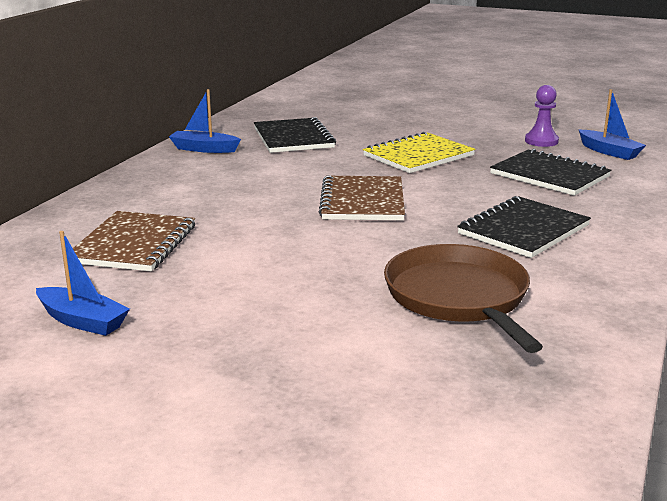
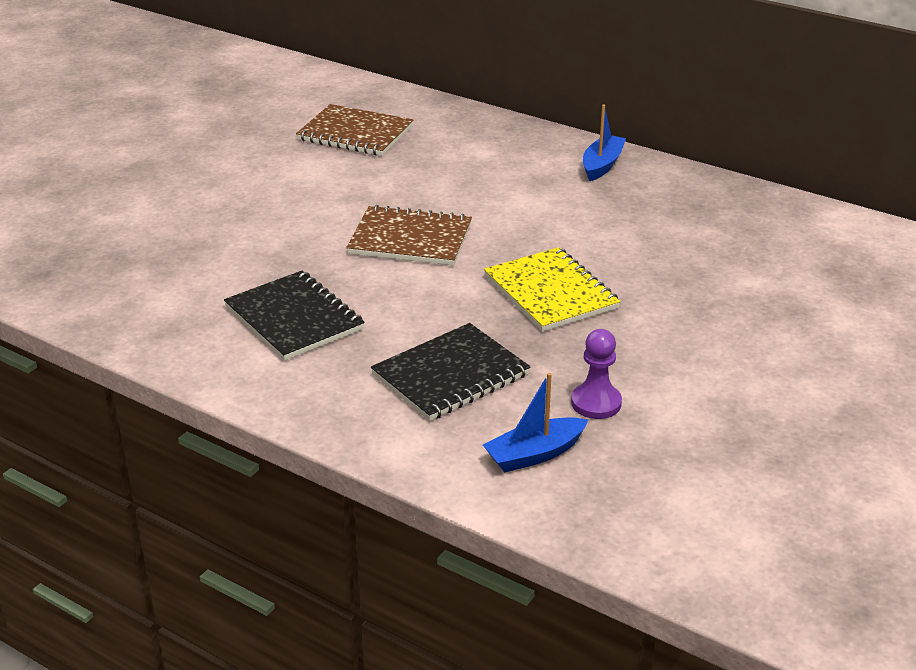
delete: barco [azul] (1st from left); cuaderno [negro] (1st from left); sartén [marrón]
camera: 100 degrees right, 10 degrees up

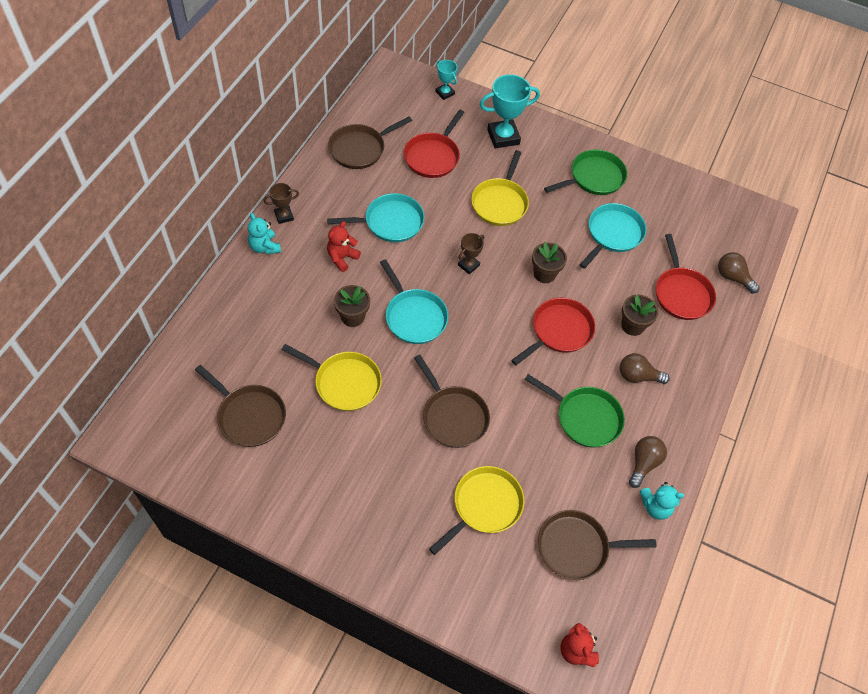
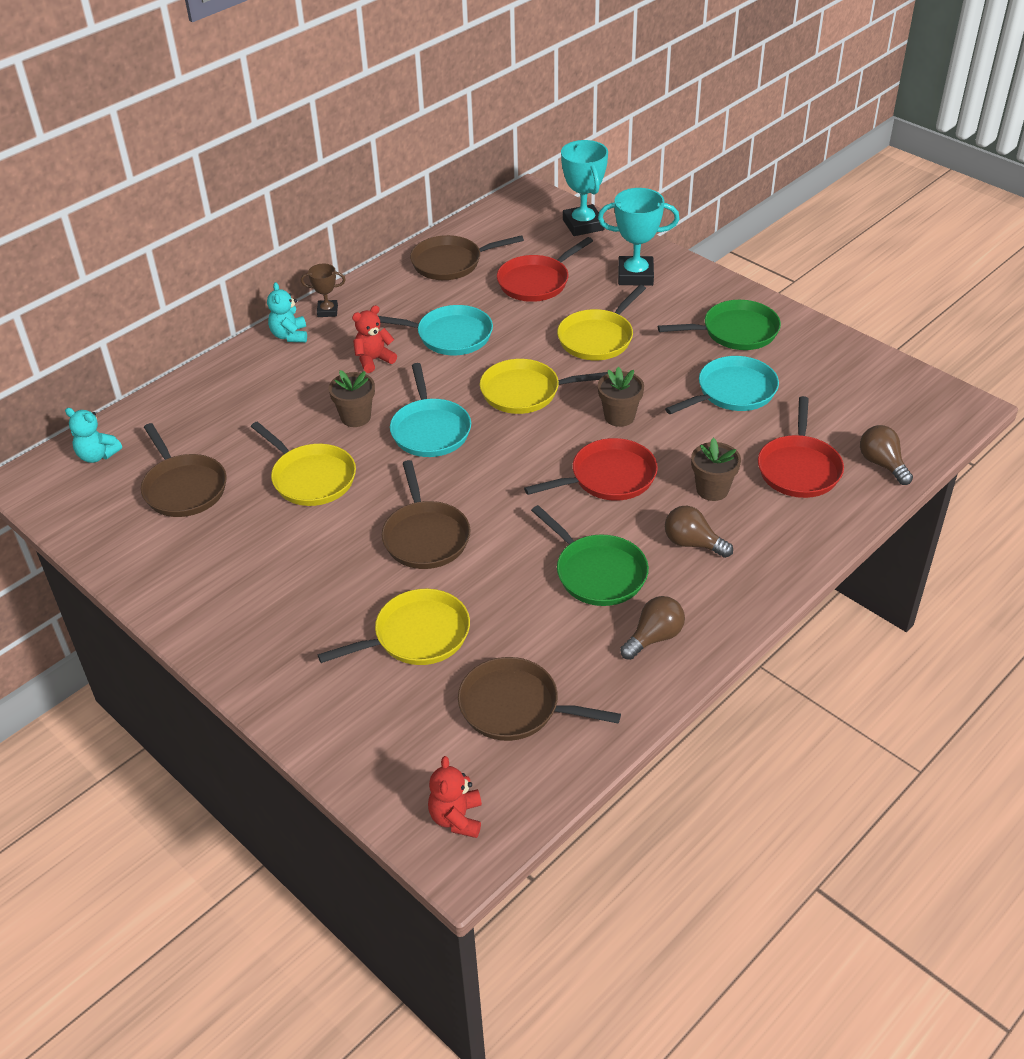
move: osito [turquesa] (2nd from left in the first image) to osito [turquesa] (1st from left)
replace: trofeo [marrón] (2nd from left) to sartén [amarillo] (3rd from left)
resize: trofeo [turquesa] (1st from left) x1.83
camera: 25 degrees right, 15 degrees down

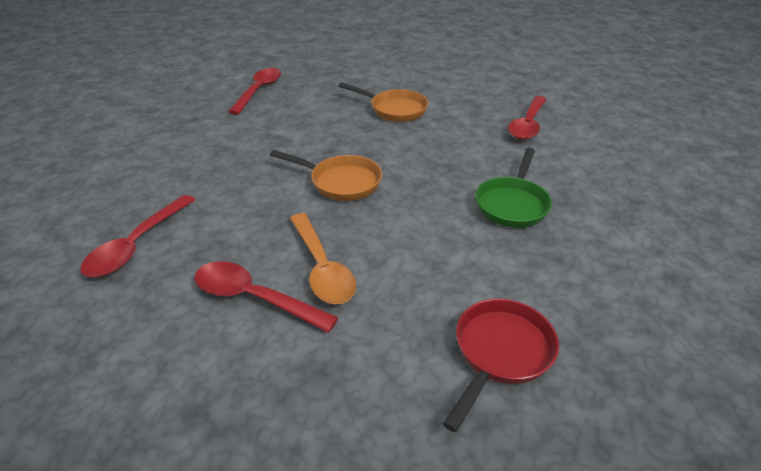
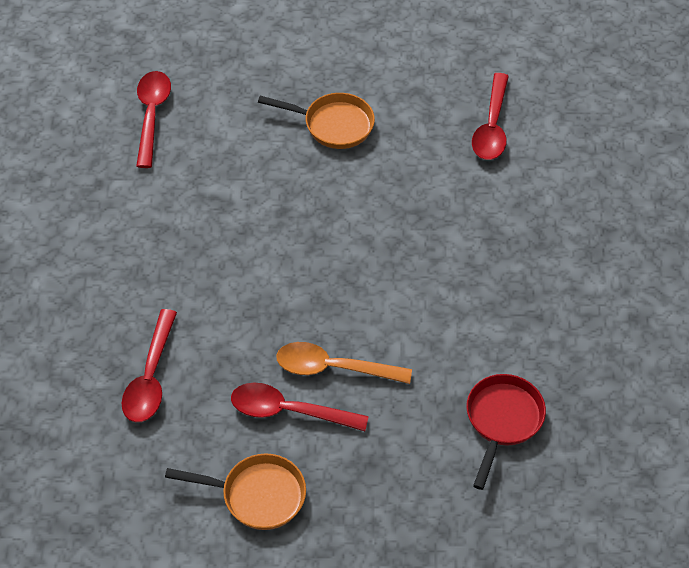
delete: sartén [verde]
move: sartén [naranja] (1st from left)
rotate: cuchara [naranja] 135 degrees clockwise
camera: 15 degrees left, 15 degrees up

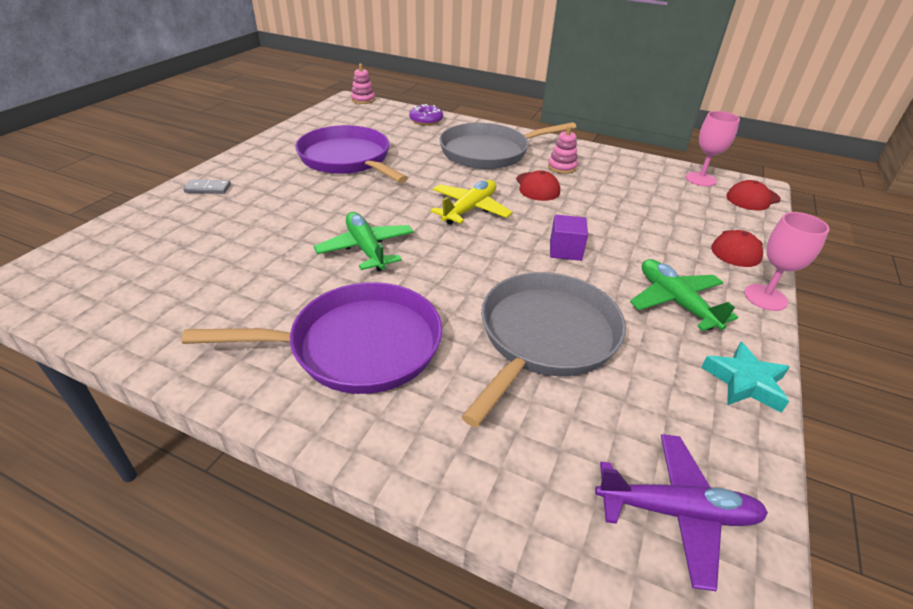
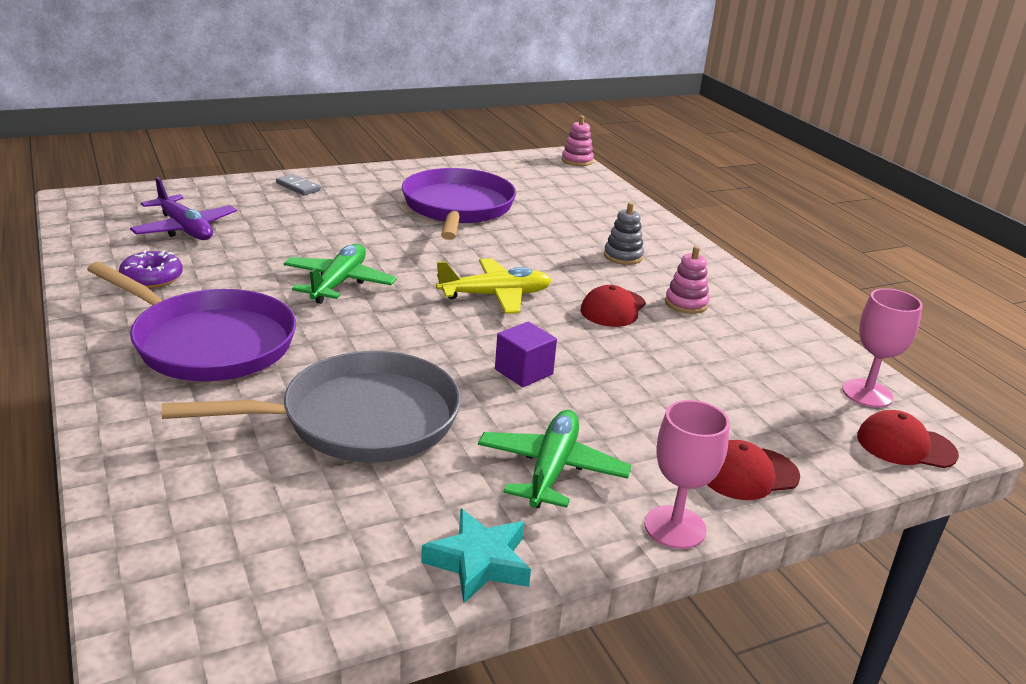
move: rosquilla [morado]; avión [morado]
replace: sartén [gris] (1st from left) to juguete apilable [gris]
camera: 40 degrees right, 10 degrees down

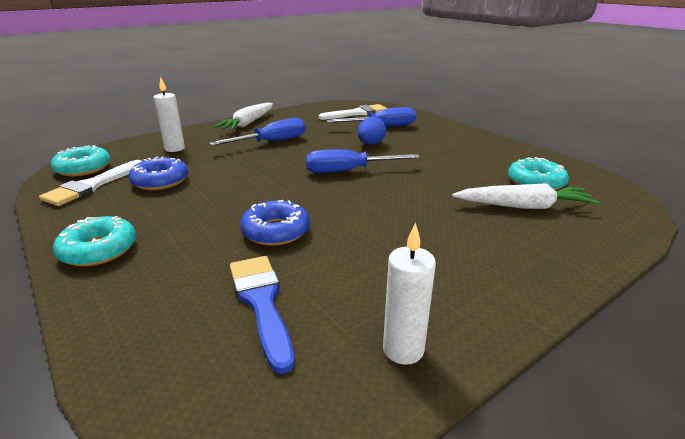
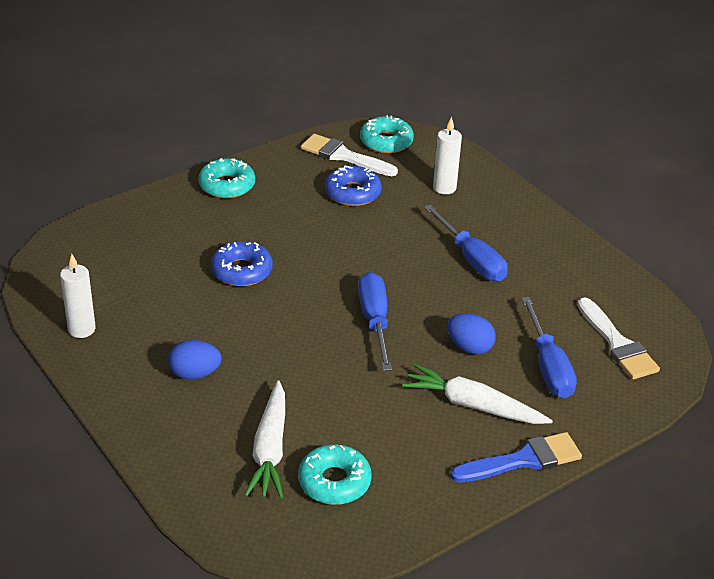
insert: huevo [azul] (1st from left)
move: zanahoria [blanco] (1st from left in the first image) to zanahoria [blanco] (2nd from left); pincel [azul]
camera: 90 degrees right, 10 degrees up

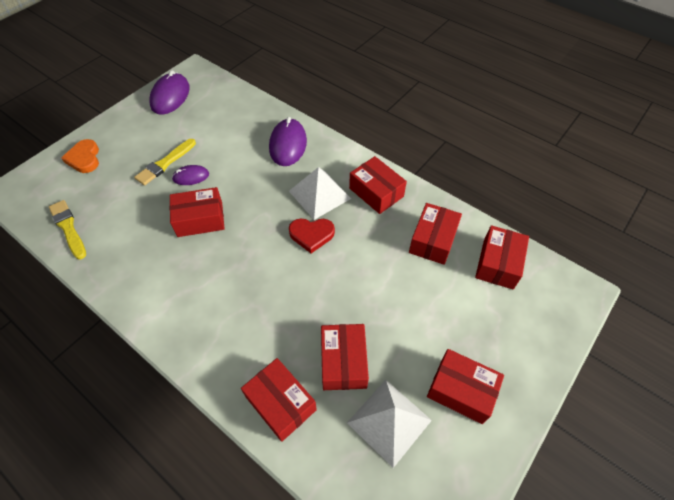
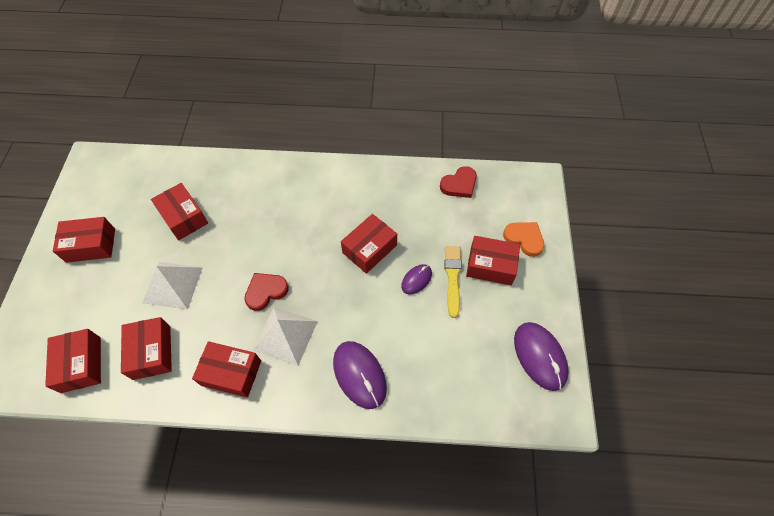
move: caja [rojo] (2nd from left in the first image) to caja [rojo] (7th from left); pirámide [blanco] (2nd from left in the first image) to pirámide [blanco] (1st from left)
replace: pincel [amarillo] (1st from left) to corazón [rojo] (2nd from left)
camera: 145 degrees right, 5 degrees up

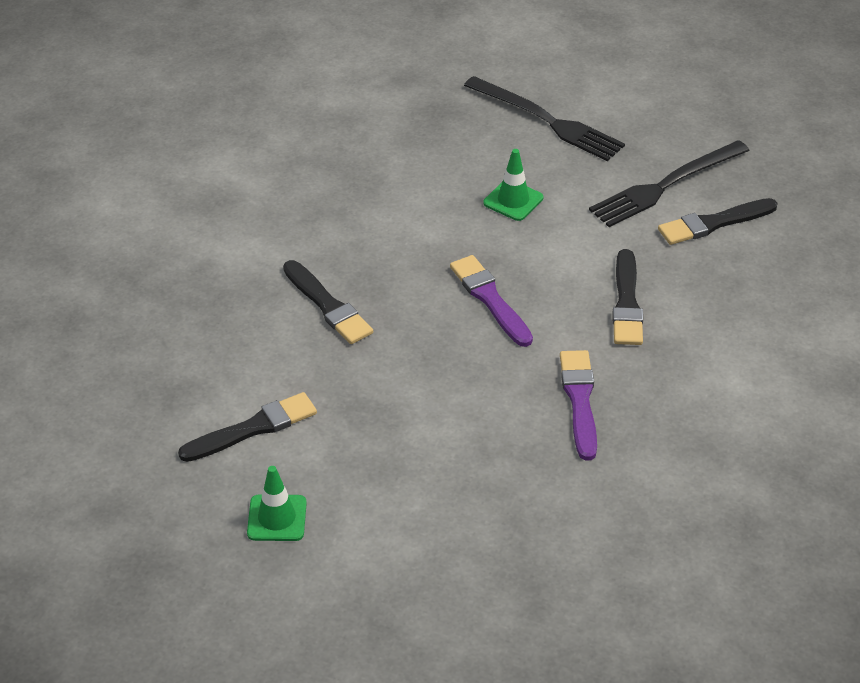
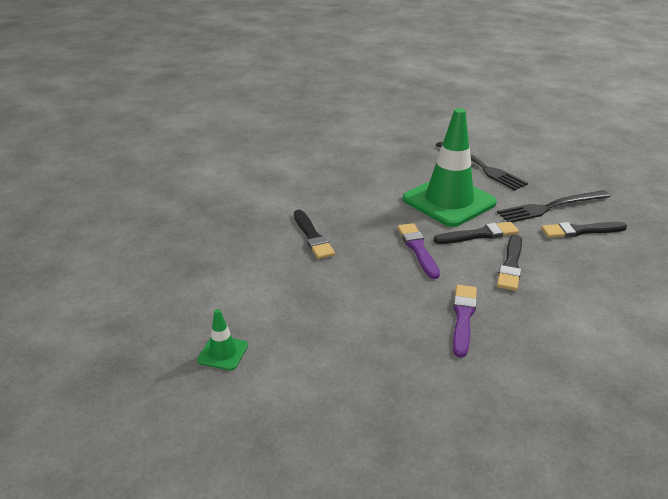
move: pincel [negro] (1st from left in the first image) to pincel [negro] (2nd from left)
resize: cono de tráfico [verde] (2nd from left) x2.39
camera: 15 degrees right, 10 degrees down

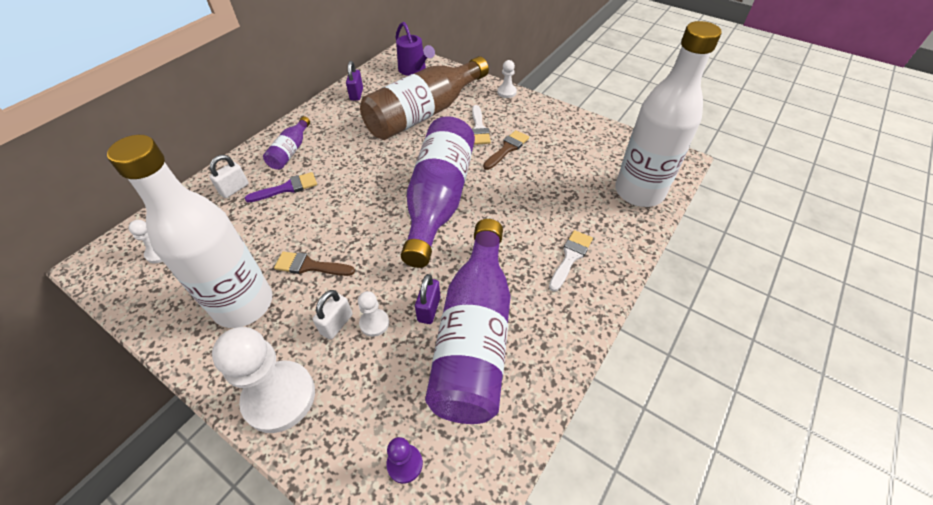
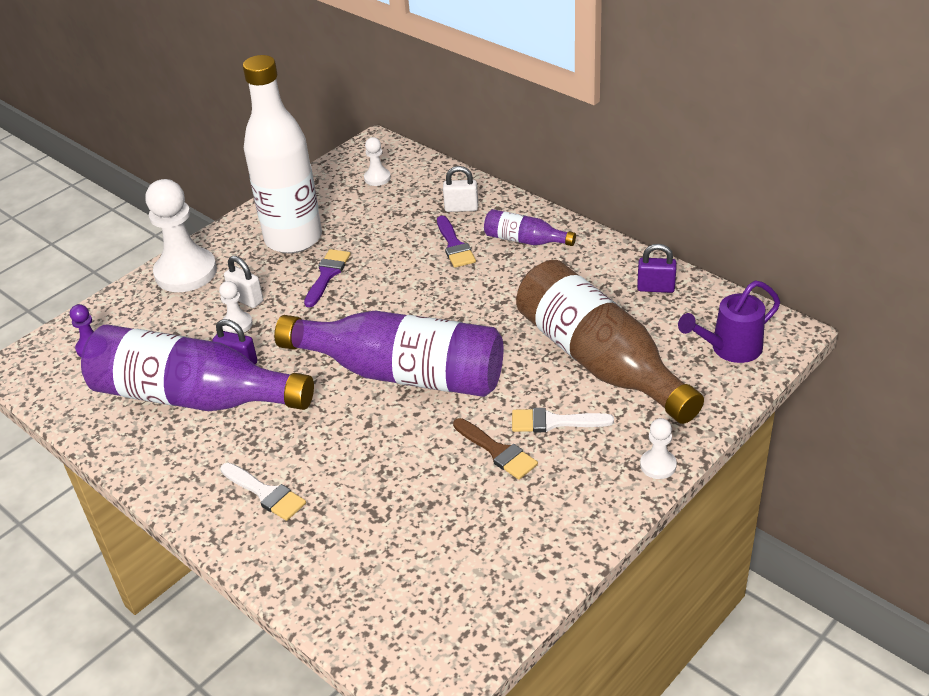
delete: botella [blanco] (2nd from left)
recolor: pincel [marrón] (1st from left) to pincel [morado] (1st from left)
rotate: candado [blanco] (1st from left in the first image) 45 degrees counterclockwise
camera: 100 degrees right, 10 degrees down

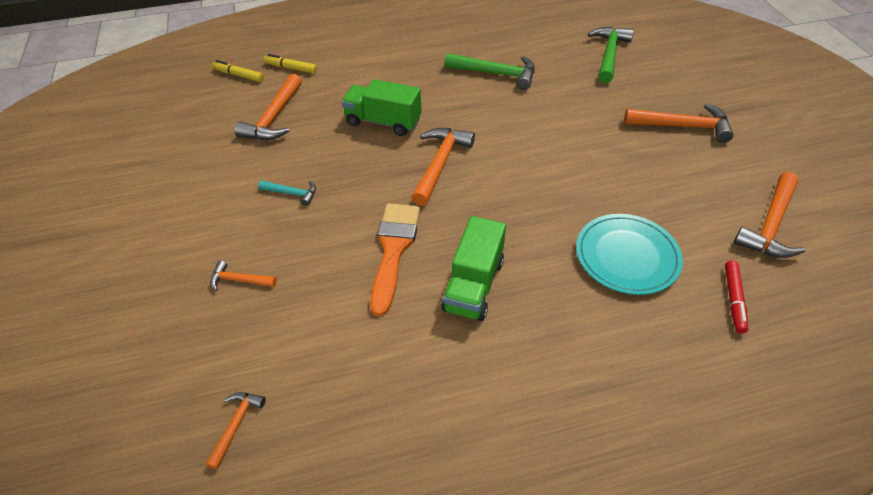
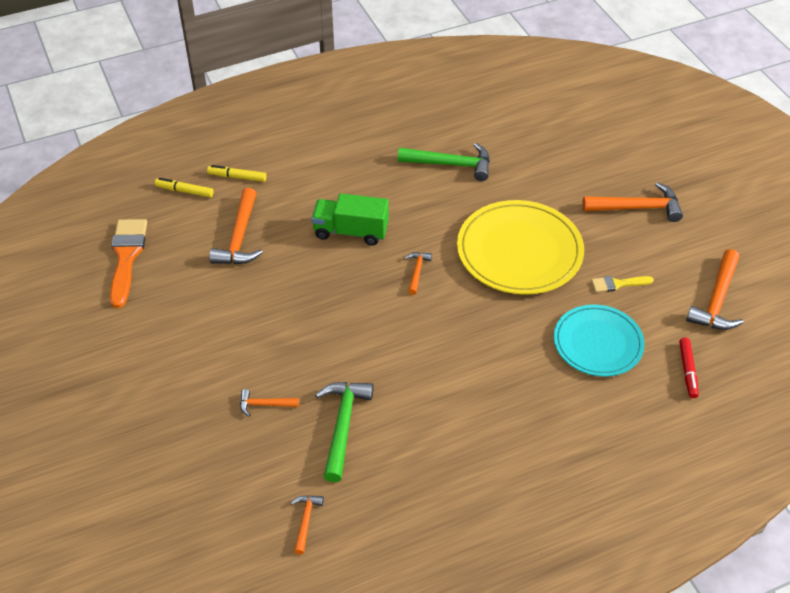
delete: martillo [turquesa]; camión [verde] (2nd from left)
insert: plato [amarillo]; pincel [amarillo]
move: pincel [naranja]; martillo [verde] (2nd from left in the first image) to martillo [verde] (1st from left)
resize: martillo [naranja] (4th from left) x0.53
camera: 10 degrees left, 0 degrees up

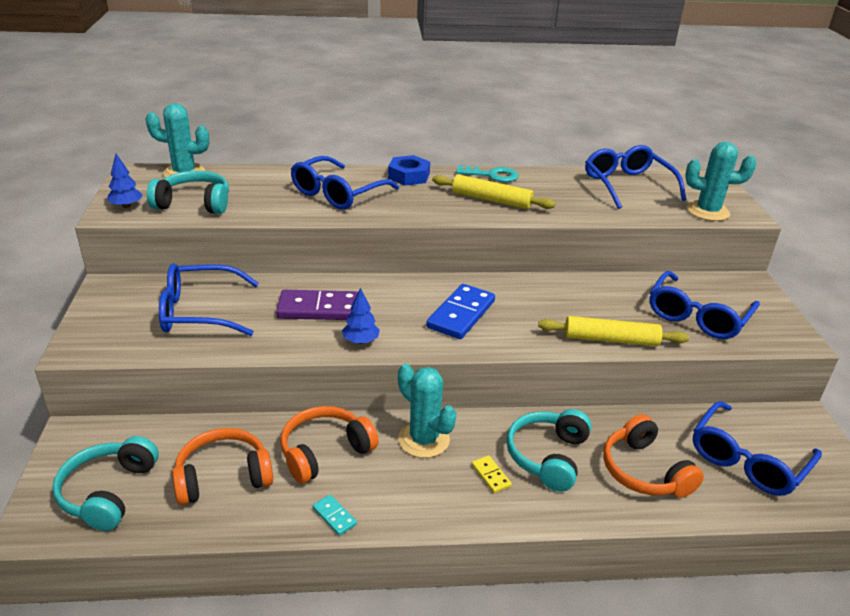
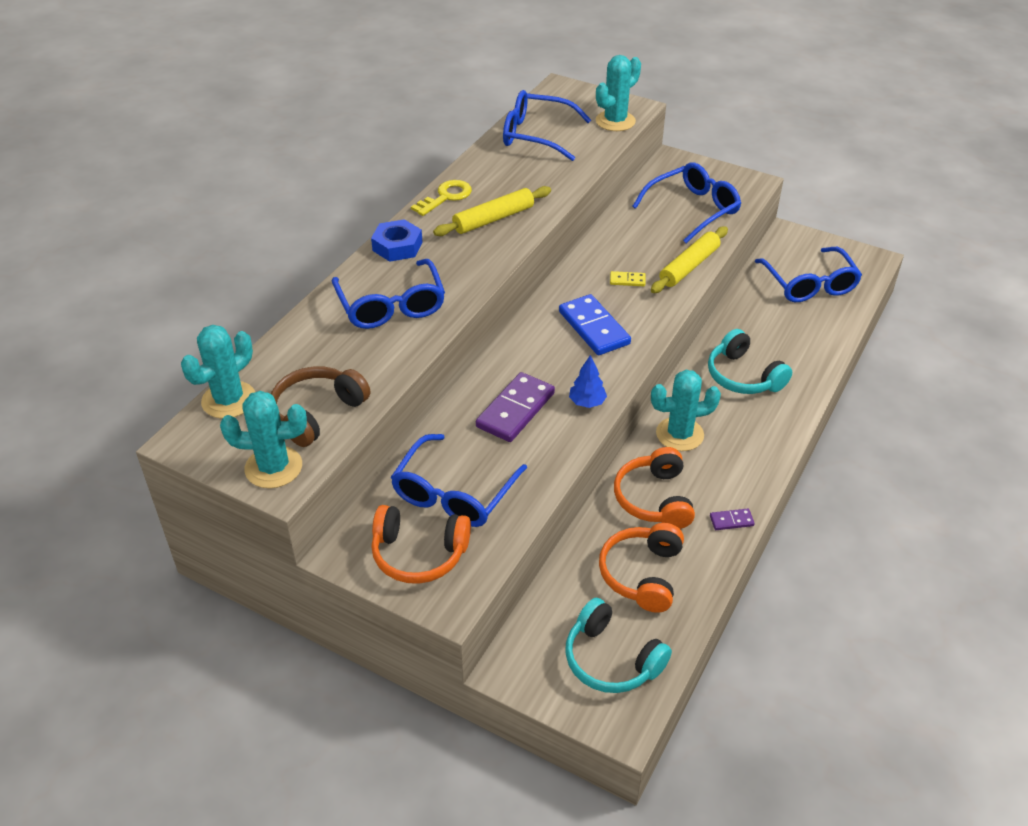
move: ficha de dominó [amarillo]; auriculares [naranja] (3rd from left in the first image) to auriculares [naranja] (1st from left)
replace: árbol [azul] (1st from left) to cactus [turquesa] (2nd from left)
recolor: auriculares [turquesa] (2nd from left) to auriculares [marrón]; ficha de dominó [turquesa] to ficha de dominó [morado] (2nd from left); llave [turquesa] to llave [amarillo]
rotate: gafas [azul] (4th from left) 105 degrees counterclockwise
camera: 55 degrees left, 10 degrees up

